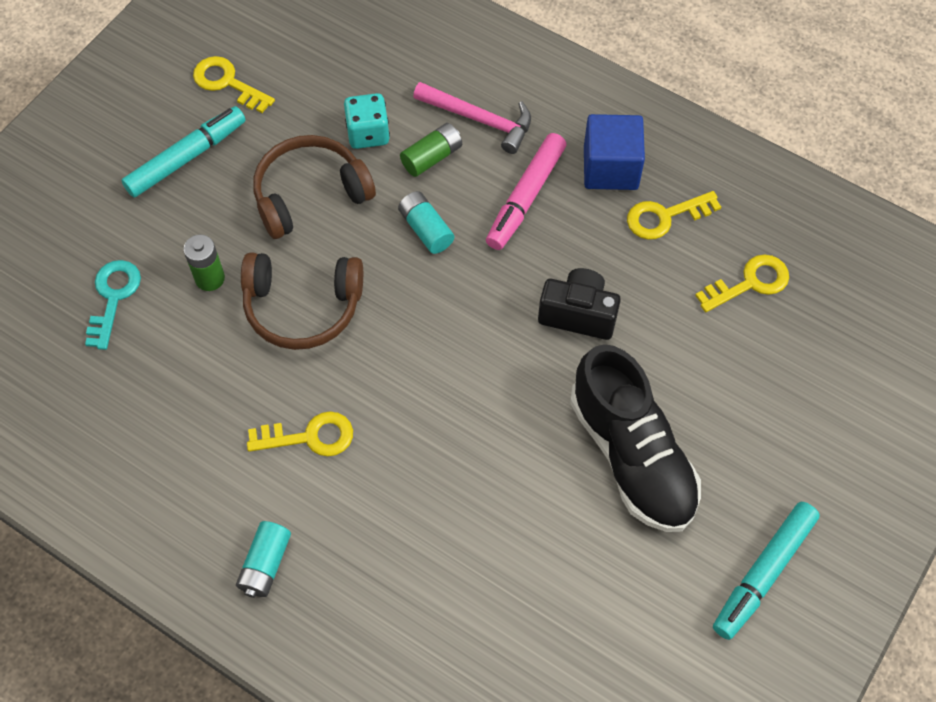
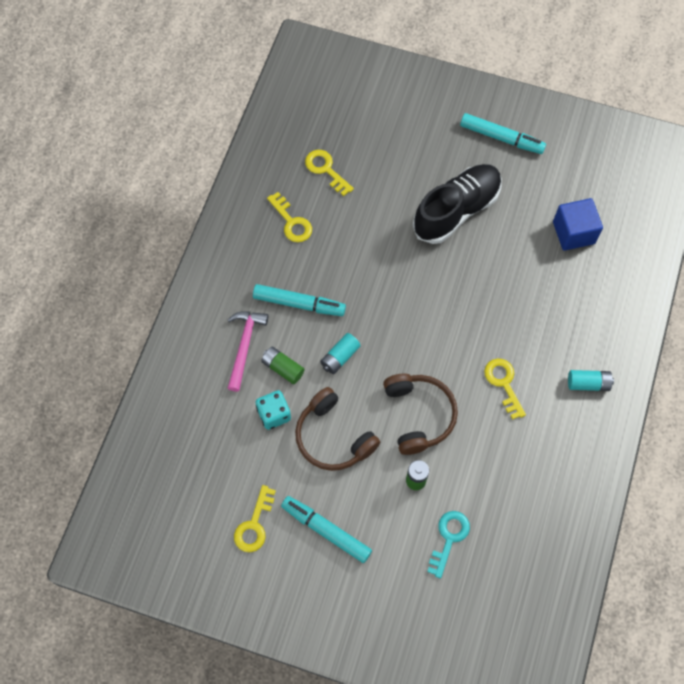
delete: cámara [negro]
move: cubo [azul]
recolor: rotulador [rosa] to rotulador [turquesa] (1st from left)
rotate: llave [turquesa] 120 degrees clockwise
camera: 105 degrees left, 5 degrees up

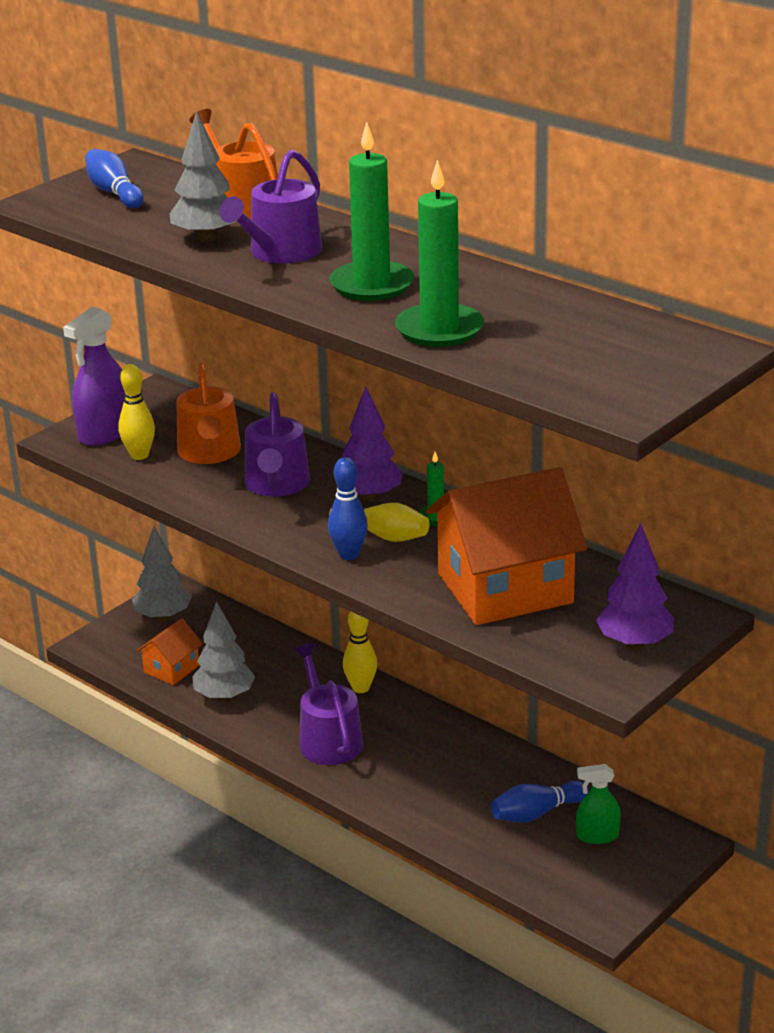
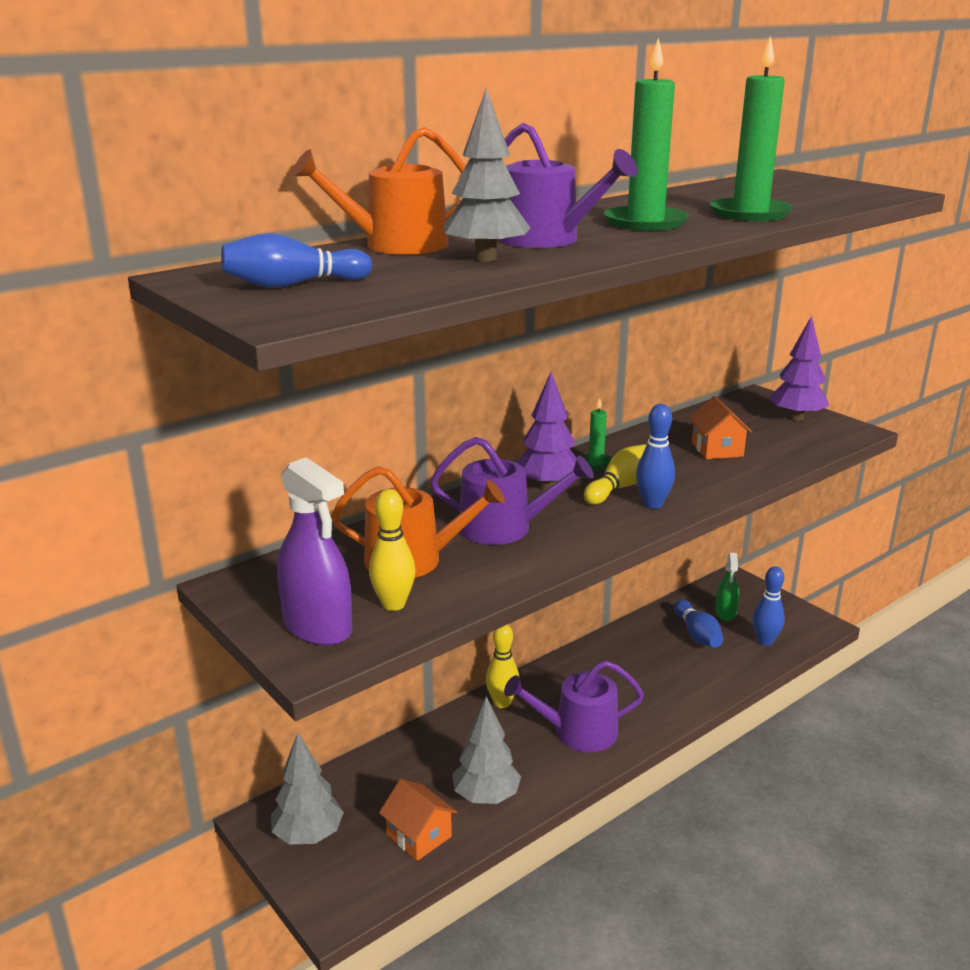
insert: bolo [azul] (4th from left)
resize: casa [naranja] (2nd from left) x0.46
camera: 80 degrees left, 5 degrees down

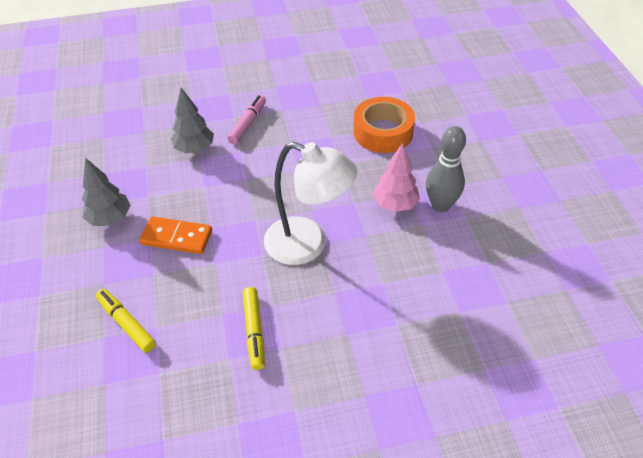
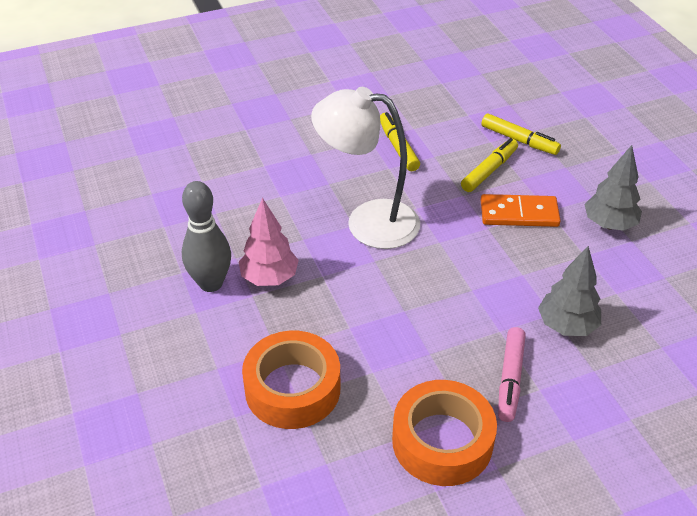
insert: cinta adhesiva [naranja] (2nd from left); rotulador [amarillo] (2nd from left)
camera: 170 degrees right, 5 degrees down

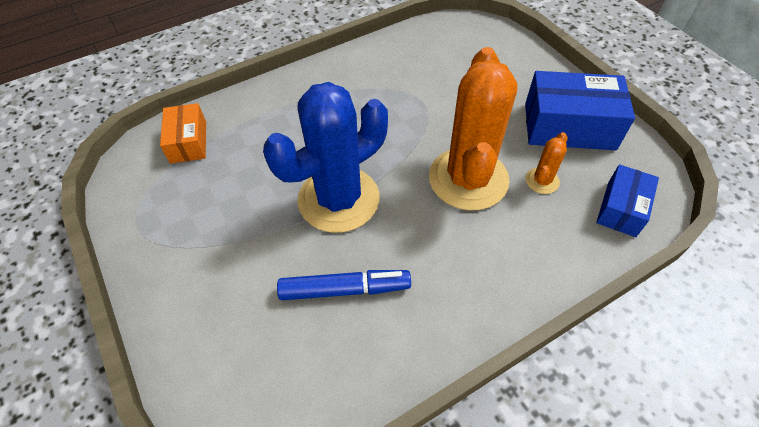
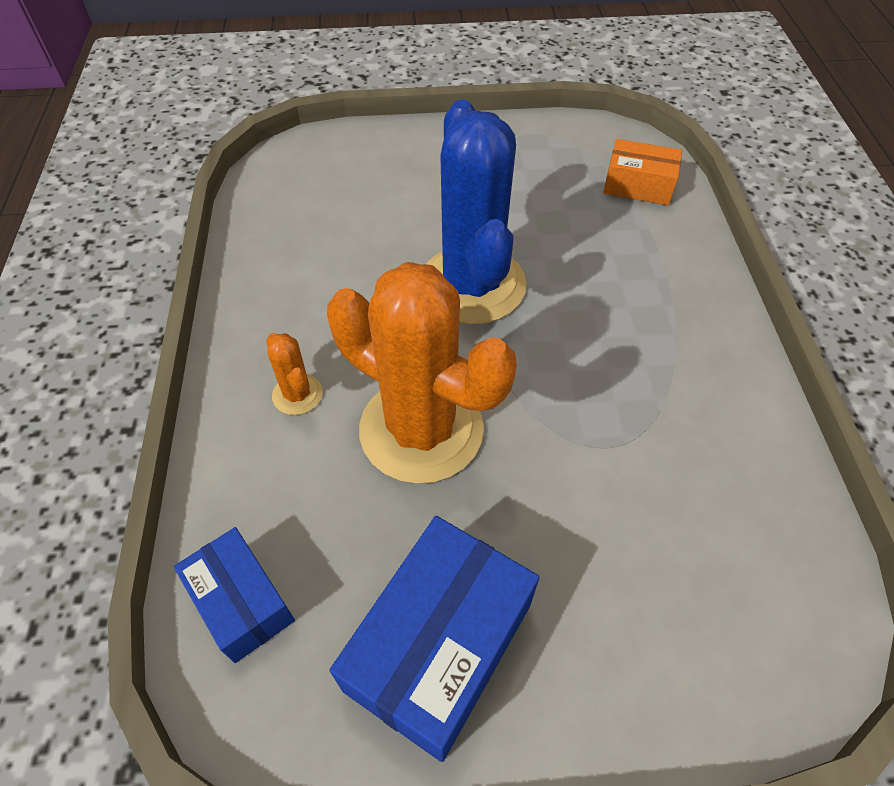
delete: rotulador [azul]
move: cactus [naranja] (2nd from left in the first image) to cactus [naranja] (1st from left)
camera: 115 degrees right, 0 degrees up

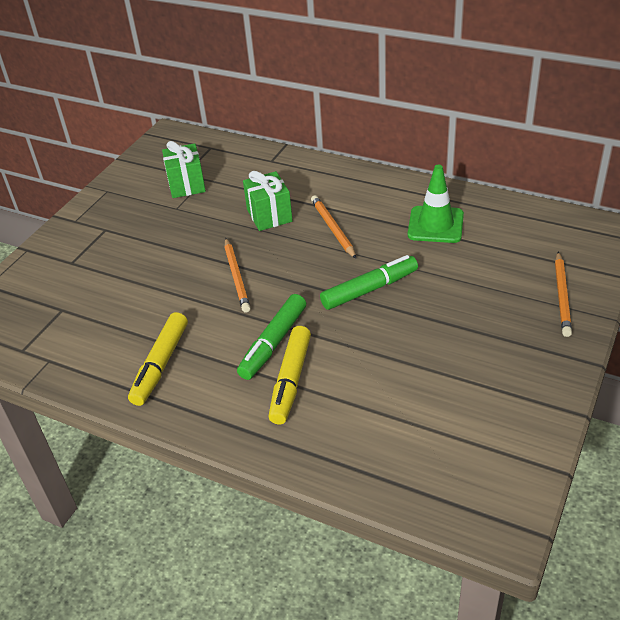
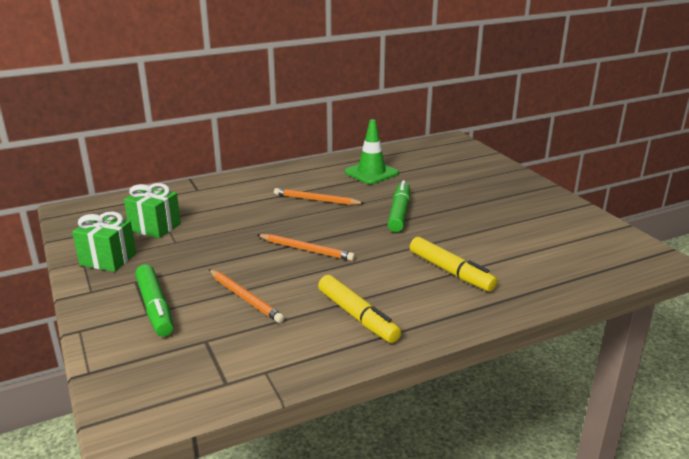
move: rotulador [verde] (1st from left); regalo [verde] (2nd from left in the first image) to regalo [verde] (1st from left); lápiz [naranja] (3rd from left in the first image) to lápiz [naranja] (1st from left)
camera: 55 degrees left, 15 degrees down

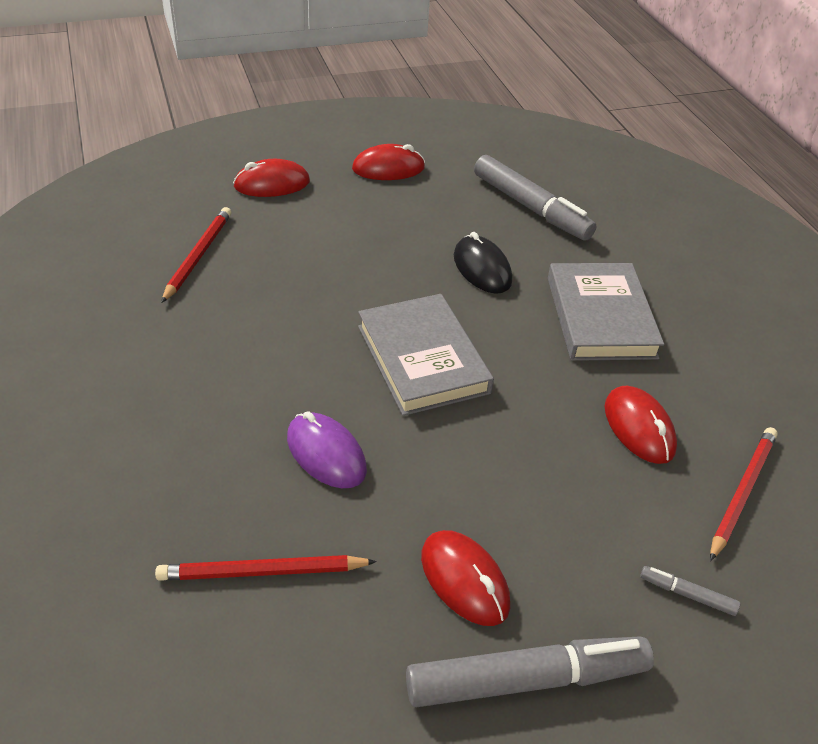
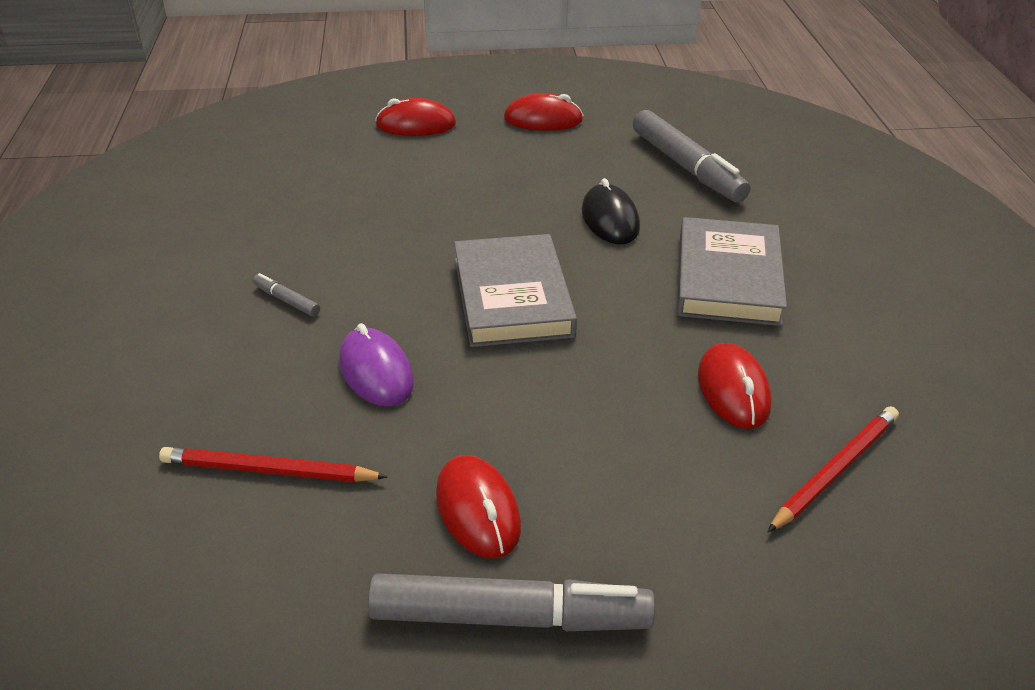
delete: lápiz [rojo] (1st from left)
move: rotulador [gris] (3rd from left in the first image) to rotulador [gris] (1st from left)
camera: 15 degrees right, 5 degrees down

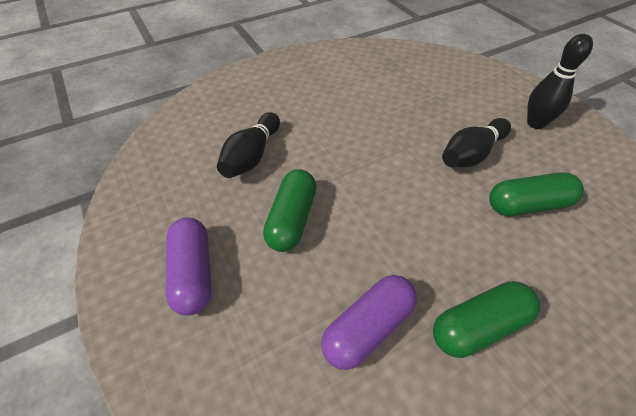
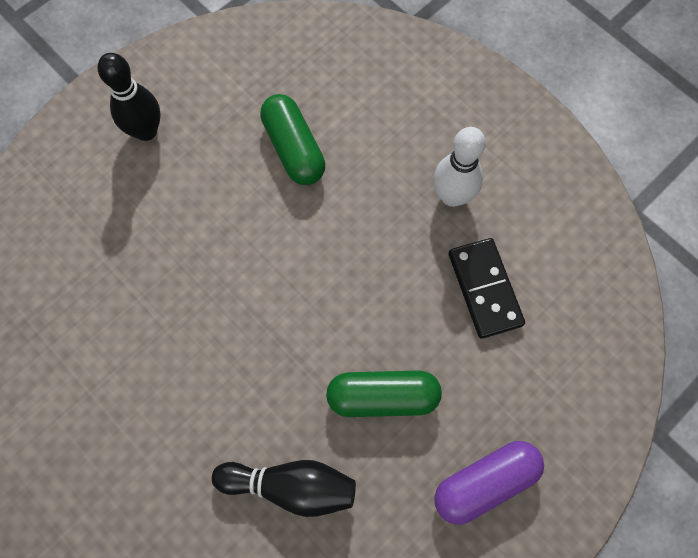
delete: bolo [negro] (2nd from left)
replace: cápsula [morado] (2nd from left) to ficha de dominó [negro]; cápsula [verde] (2nd from left) to bolo [blanco]
camera: 105 degrees left, 20 degrees up

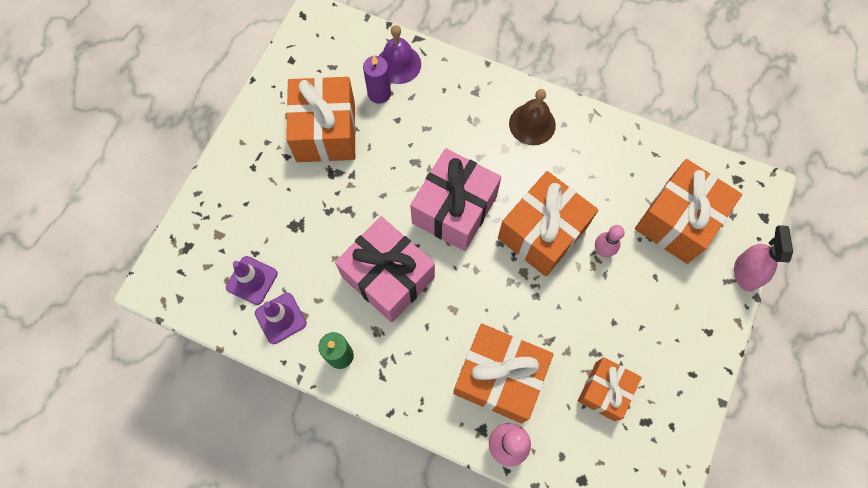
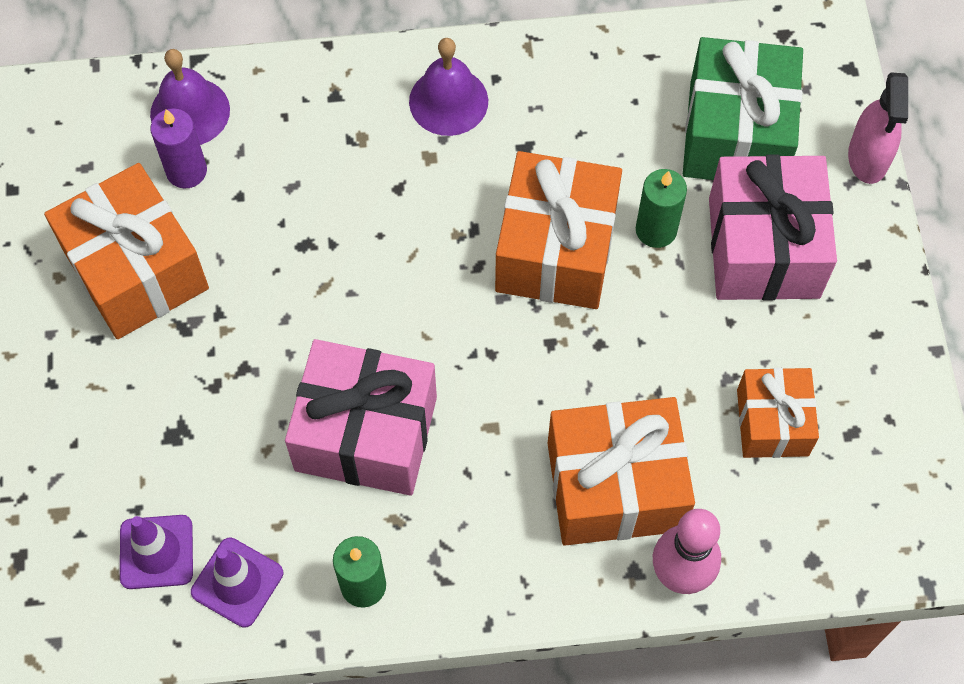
move: regalo [rosa] (2nd from left)
replace: bolo [rosa] (2nd from left) to vela [verde] (2nd from left)
recolor: campana [marrón] to campana [morado] (2nd from left); regalo [naranja] (5th from left) to regalo [verde]
rotate: pulverizador [rosa] 150 degrees counterclockwise
camera: 30 degrees left, 5 degrees down

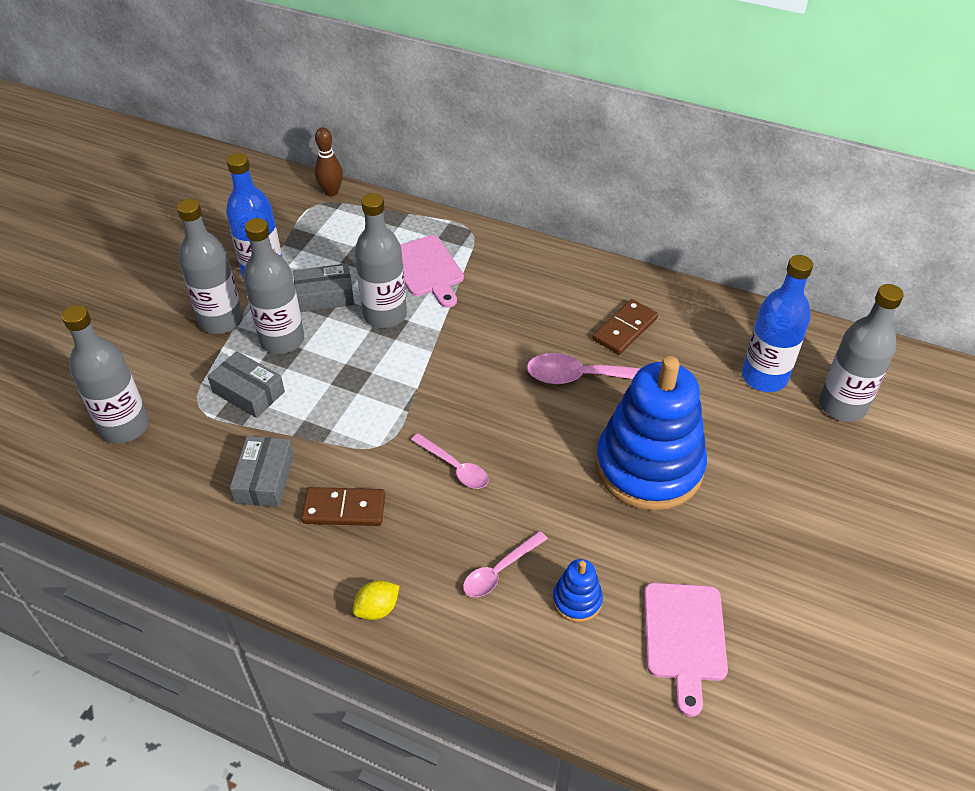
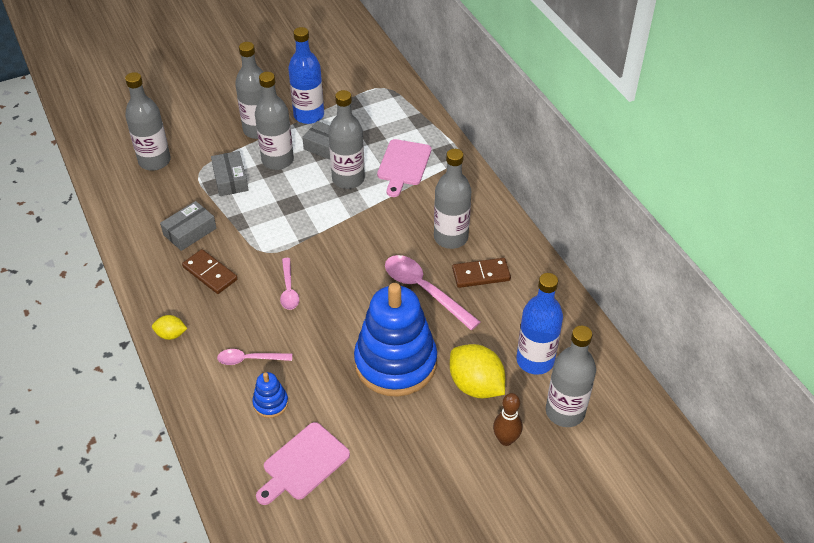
insert: botella [gris] (5th from left); limón [amarillo] (2nd from left)
move: bolo [marrón]
camera: 40 degrees right, 0 degrees up

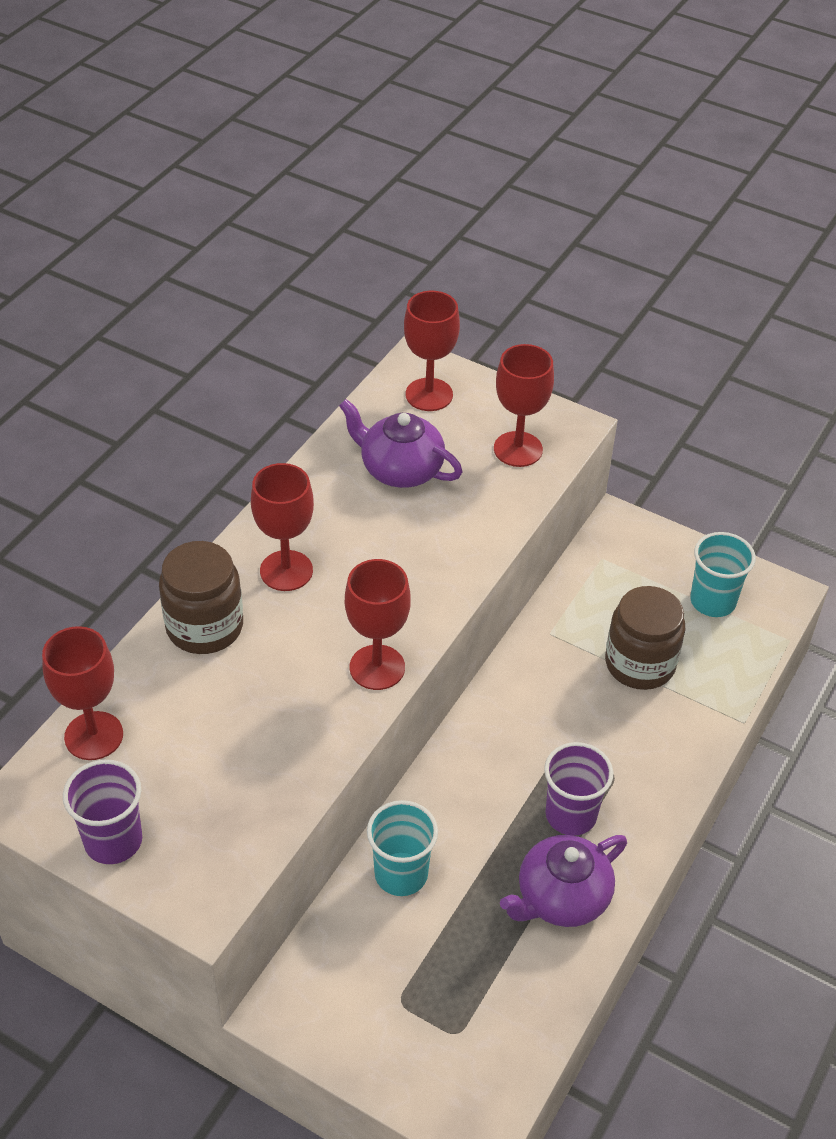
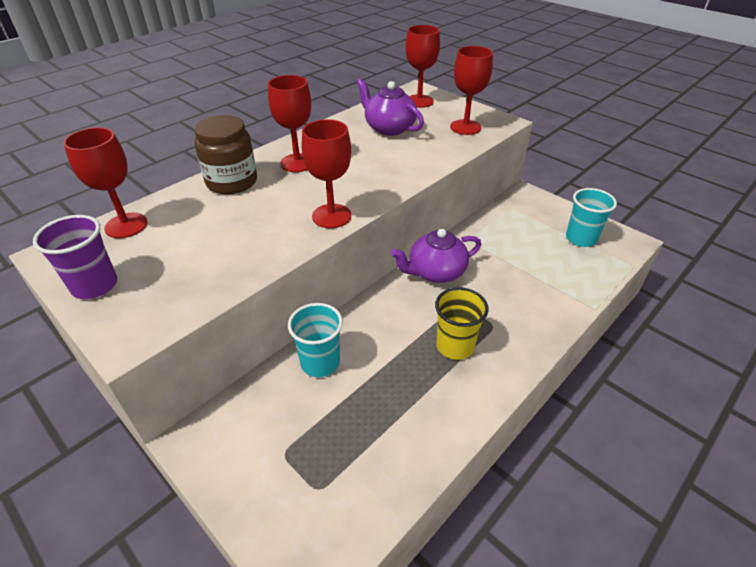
delete: tarro [marrón] (2nd from left)
move: tetera [morado] (2nd from left)
recolor: vaso [morado] (2nd from left) to vaso [amarillo]
camera: 15 degrees right, 5 degrees down

